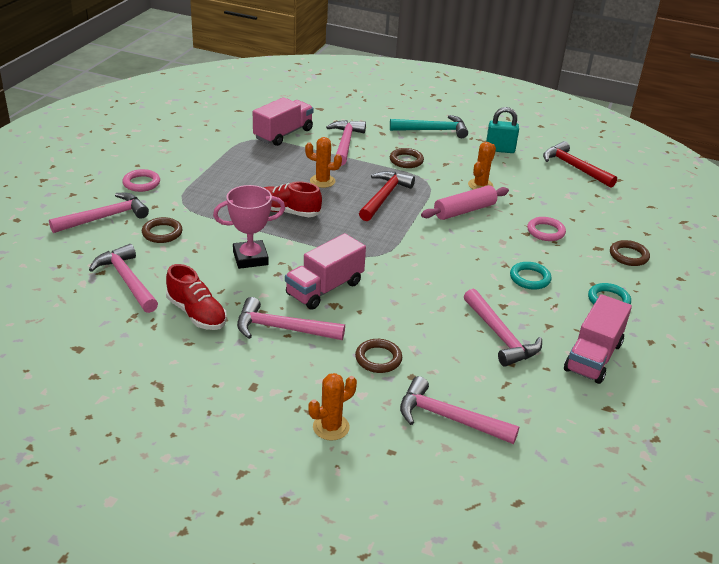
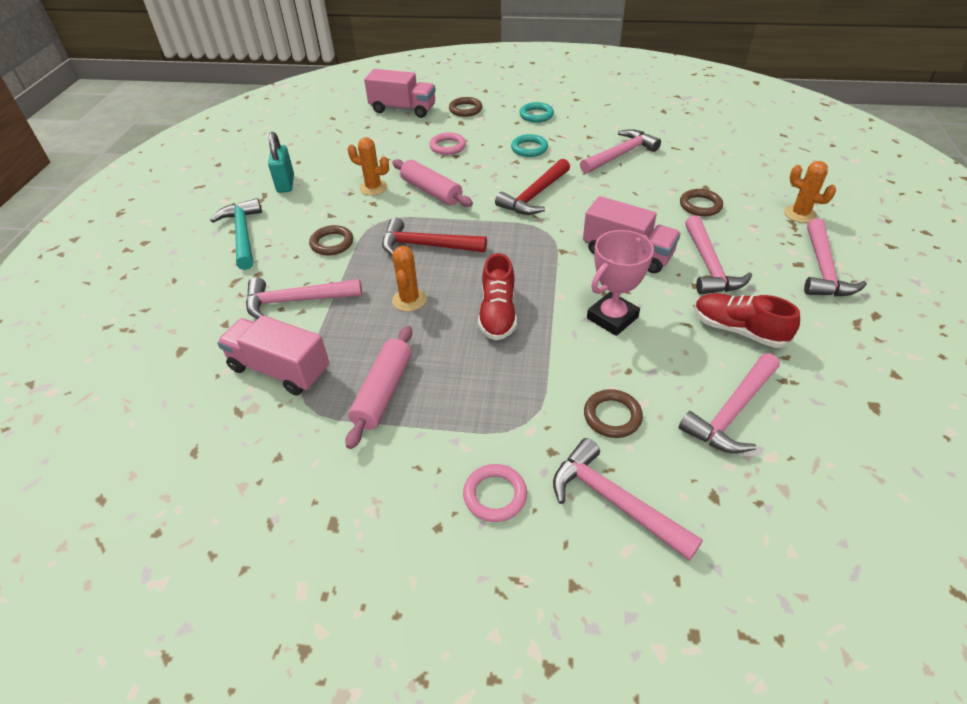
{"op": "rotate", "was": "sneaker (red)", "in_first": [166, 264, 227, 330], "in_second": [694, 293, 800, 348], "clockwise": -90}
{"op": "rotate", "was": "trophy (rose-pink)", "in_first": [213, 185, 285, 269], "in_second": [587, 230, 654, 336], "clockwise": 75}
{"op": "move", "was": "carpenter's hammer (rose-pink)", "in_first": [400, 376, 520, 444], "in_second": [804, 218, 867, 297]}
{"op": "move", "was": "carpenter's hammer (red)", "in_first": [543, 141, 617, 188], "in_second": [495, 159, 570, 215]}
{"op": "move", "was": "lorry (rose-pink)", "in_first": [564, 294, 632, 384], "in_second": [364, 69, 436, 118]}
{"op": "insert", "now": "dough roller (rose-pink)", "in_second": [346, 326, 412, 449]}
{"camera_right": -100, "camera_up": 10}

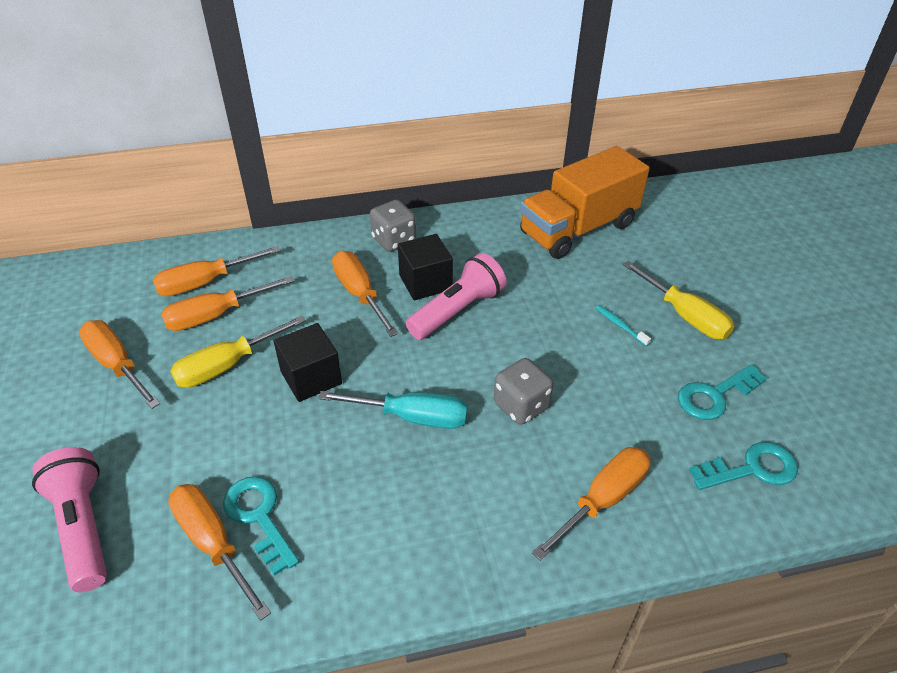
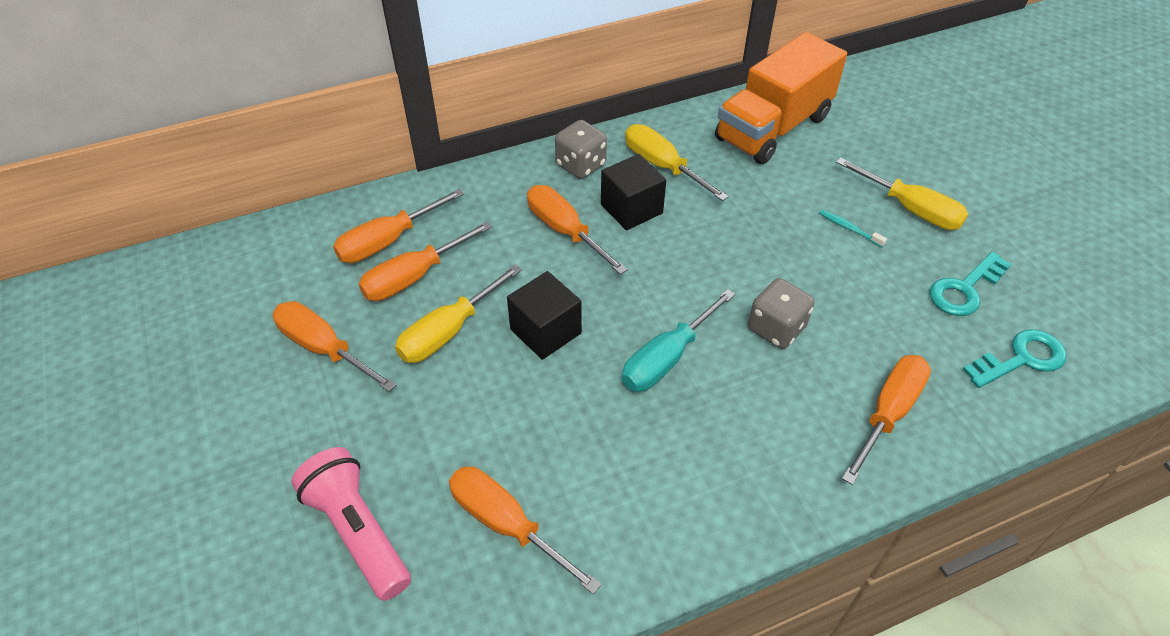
{"op": "delete", "was": "door key (aqua)", "in_first": [223, 476, 299, 576]}
{"op": "rotate", "was": "flat screwdriver (aqua)", "in_first": [318, 391, 468, 429], "in_second": [622, 289, 735, 392], "clockwise": 135}
{"op": "delete", "was": "torch (rose-pink)", "in_first": [406, 253, 507, 340]}
{"op": "insert", "now": "flat screwdriver (yellow)", "in_second": [625, 124, 729, 201]}
{"camera_right": -10, "camera_up": 5}

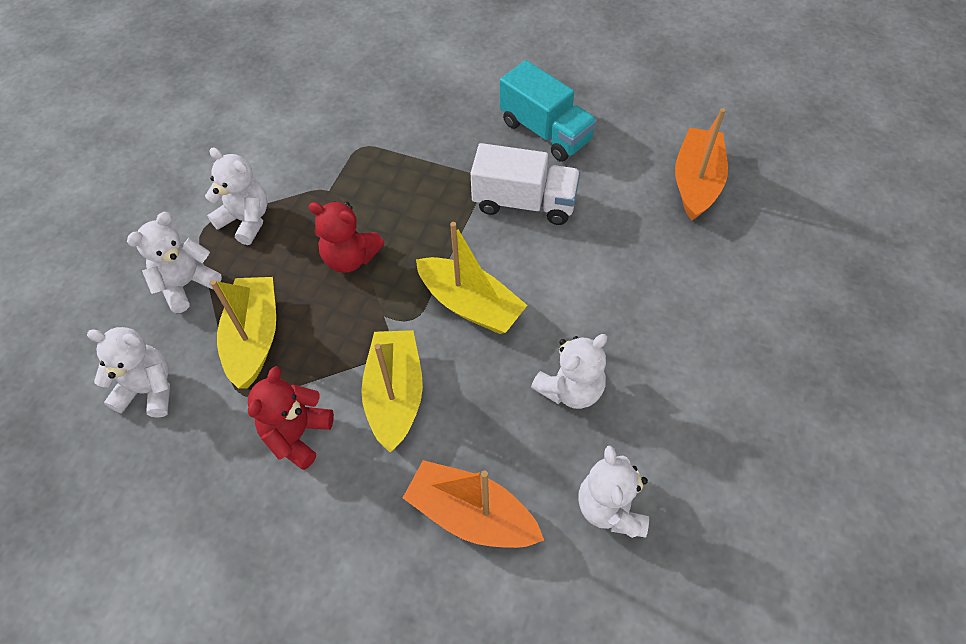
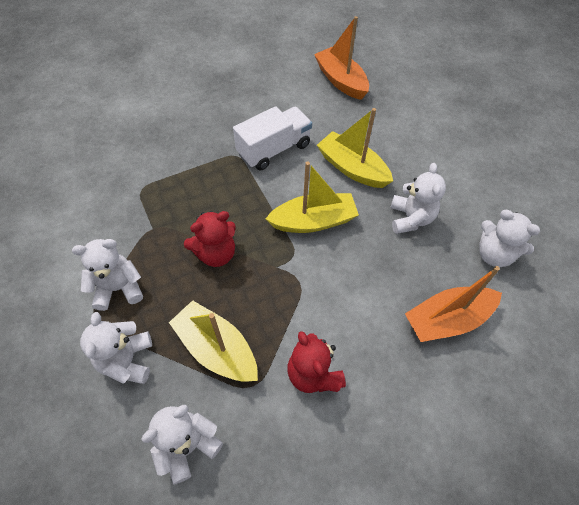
{"op": "move", "was": "boat (yellow)", "in_first": [361, 330, 423, 452], "in_second": [317, 108, 393, 188]}
{"op": "delete", "was": "lorry (aqua)", "in_first": [500, 60, 597, 162]}
{"camera_right": -50, "camera_up": 0}

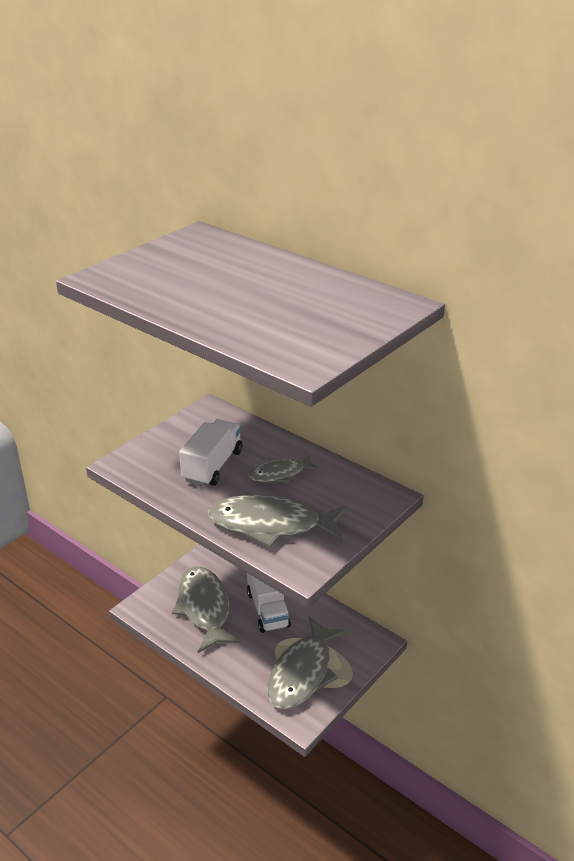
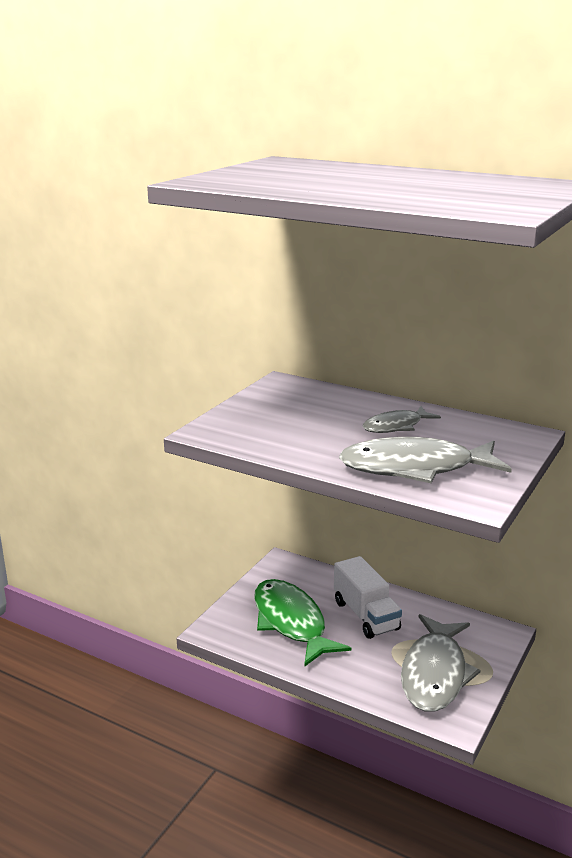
{"op": "recolor", "was": "toy fish (grey)", "now": "toy fish (green)", "in_first": [172, 566, 241, 653], "in_second": [254, 579, 351, 667]}
{"op": "delete", "was": "lorry (snow-white)", "in_first": [179, 419, 242, 486]}
{"camera_right": -10, "camera_up": -10}

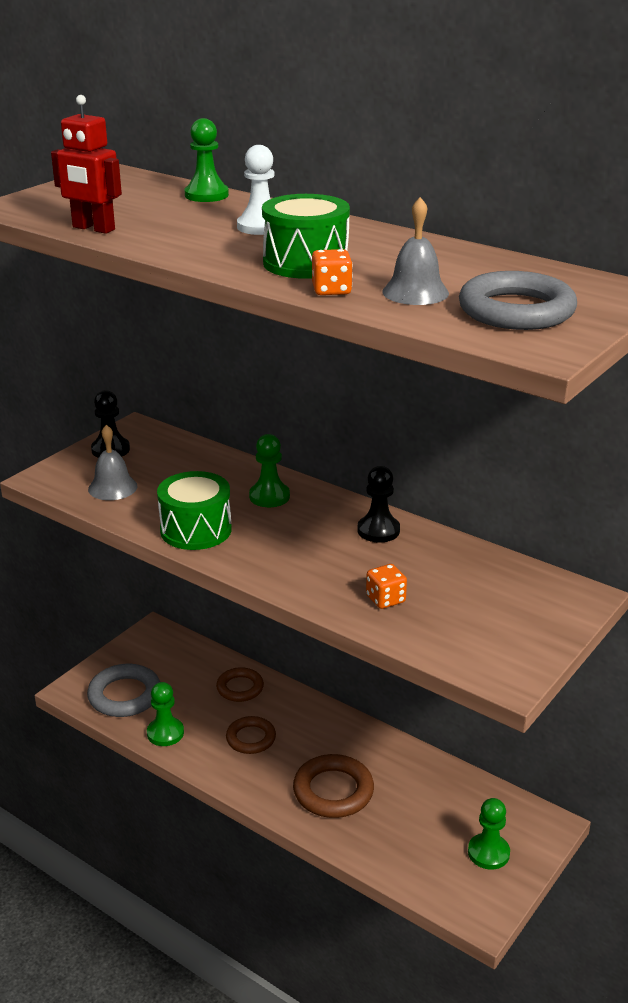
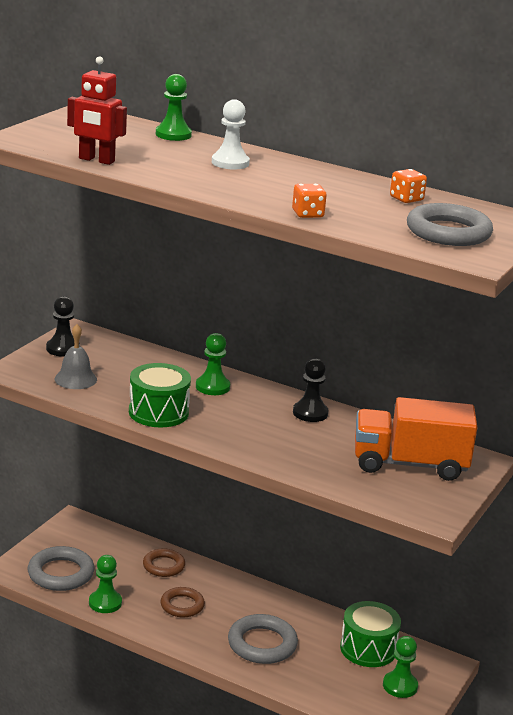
{"op": "move", "was": "snare drum (green)", "in_first": [262, 194, 350, 279], "in_second": [340, 601, 401, 667]}
{"op": "recolor", "was": "torus (russet)", "now": "torus (grey)", "in_first": [293, 754, 374, 818], "in_second": [228, 614, 298, 664]}
{"op": "move", "was": "game die (orange-coloured)", "in_first": [366, 564, 407, 609], "in_second": [390, 169, 427, 203]}
{"op": "delete", "was": "school bell (grey)", "in_first": [382, 197, 449, 305]}
{"op": "insert", "now": "lorry (orange-coloured)", "in_second": [355, 397, 478, 481]}
{"camera_right": -10, "camera_up": -5}

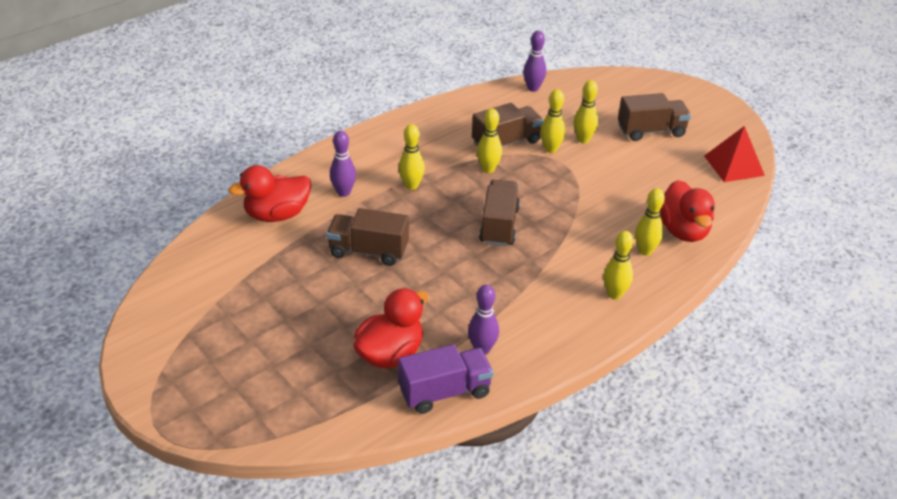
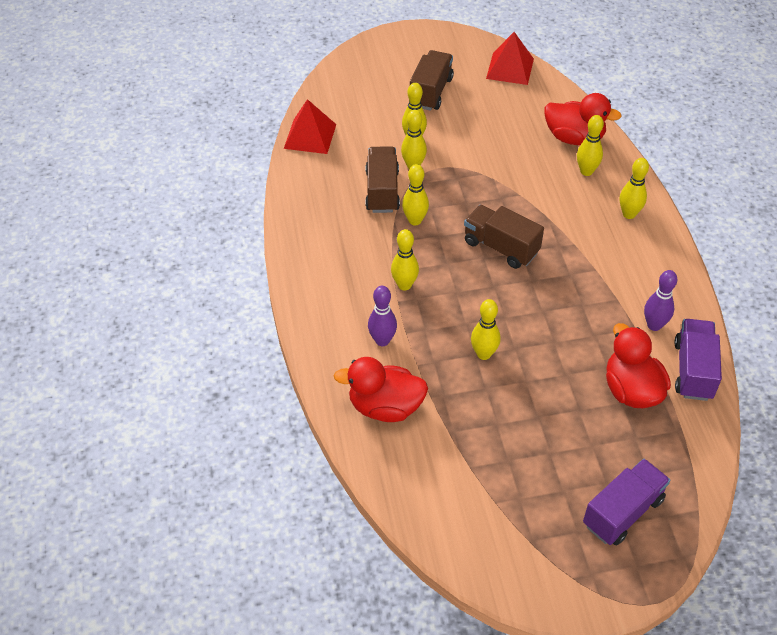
{"op": "rotate", "was": "toy duck (red)", "in_first": [228, 165, 311, 222], "in_second": [333, 357, 428, 422], "clockwise": 90}
{"op": "replace", "was": "lorry (russet)", "now": "tenpin (yellow)", "in_first": [326, 208, 409, 266], "in_second": [471, 299, 501, 360]}
{"op": "replace", "was": "tenpin (violet)", "now": "pyramid (red)", "in_first": [523, 31, 546, 92], "in_second": [284, 99, 336, 154]}
{"op": "insert", "now": "lorry (violet)", "in_second": [583, 459, 670, 545]}
{"camera_right": -60, "camera_up": 10}

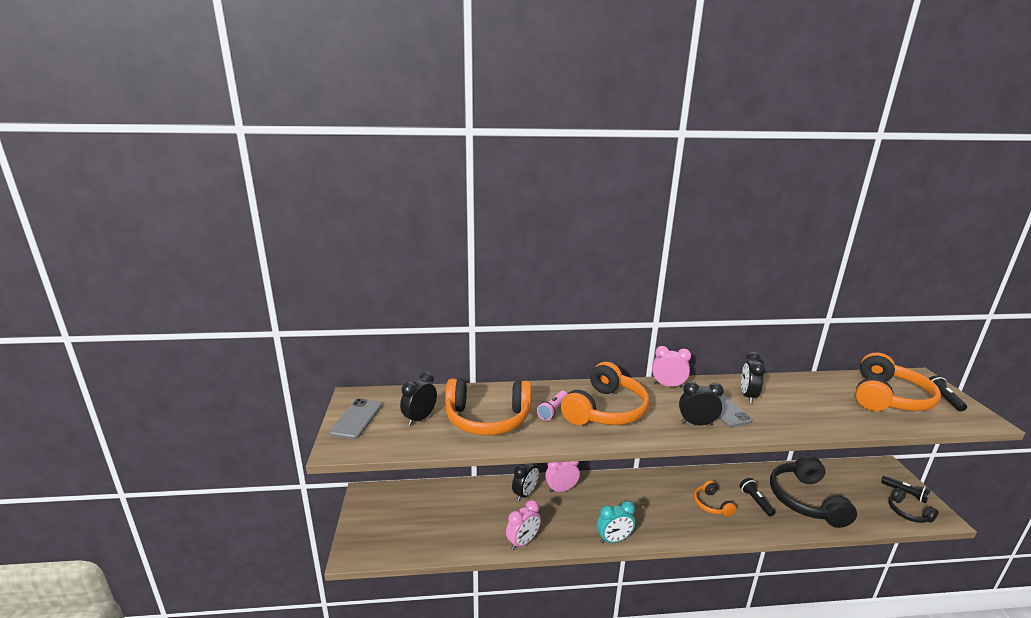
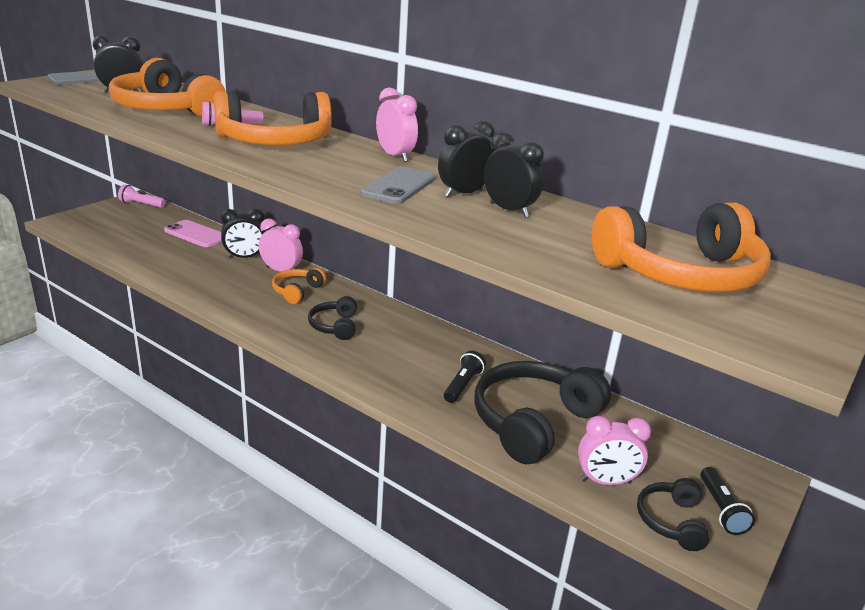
{"op": "move", "was": "bedside clock (rose-pink)", "in_first": [506, 500, 541, 550], "in_second": [578, 416, 651, 485]}
{"op": "delete", "was": "bedside clock (aqua)", "in_first": [597, 501, 635, 543]}
{"op": "move", "was": "bedside clock (black)", "in_first": [679, 381, 724, 425], "in_second": [484, 132, 544, 217]}
{"op": "move", "was": "headset (orange-coloured)", "in_first": [694, 480, 737, 517], "in_second": [272, 268, 326, 304]}
{"op": "delete", "was": "torch (black)", "in_first": [929, 375, 967, 411]}
{"op": "insert", "now": "torch (rose-pink)", "in_second": [118, 185, 166, 208]}
{"op": "insert", "now": "phone (rose-pink)", "in_second": [164, 220, 222, 247]}
{"op": "insert", "now": "headset (black)", "in_second": [308, 296, 357, 340]}
{"camera_right": 40, "camera_up": 5}

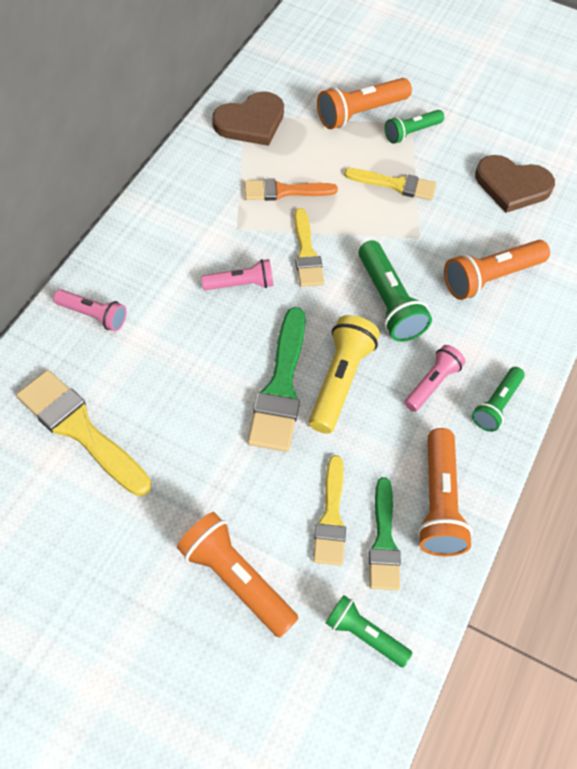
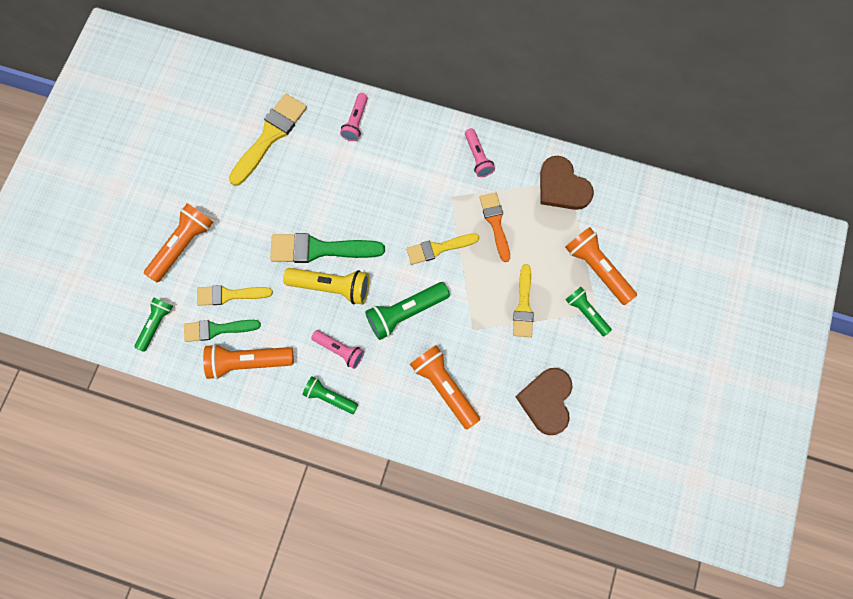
{"op": "move", "was": "torch (rose-pink)", "in_first": [201, 259, 274, 290], "in_second": [465, 128, 495, 177]}
{"camera_right": 85, "camera_up": 15}

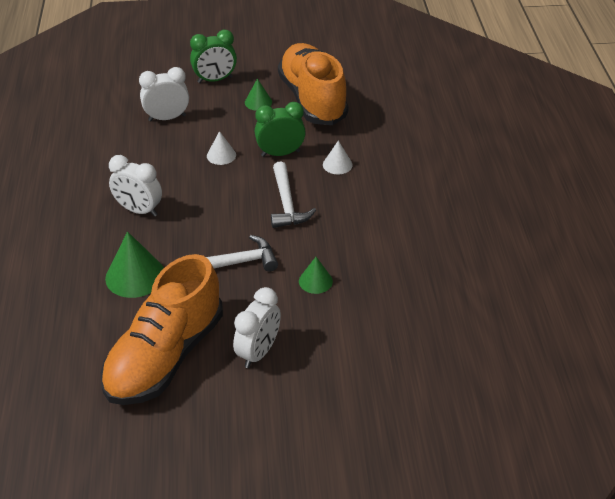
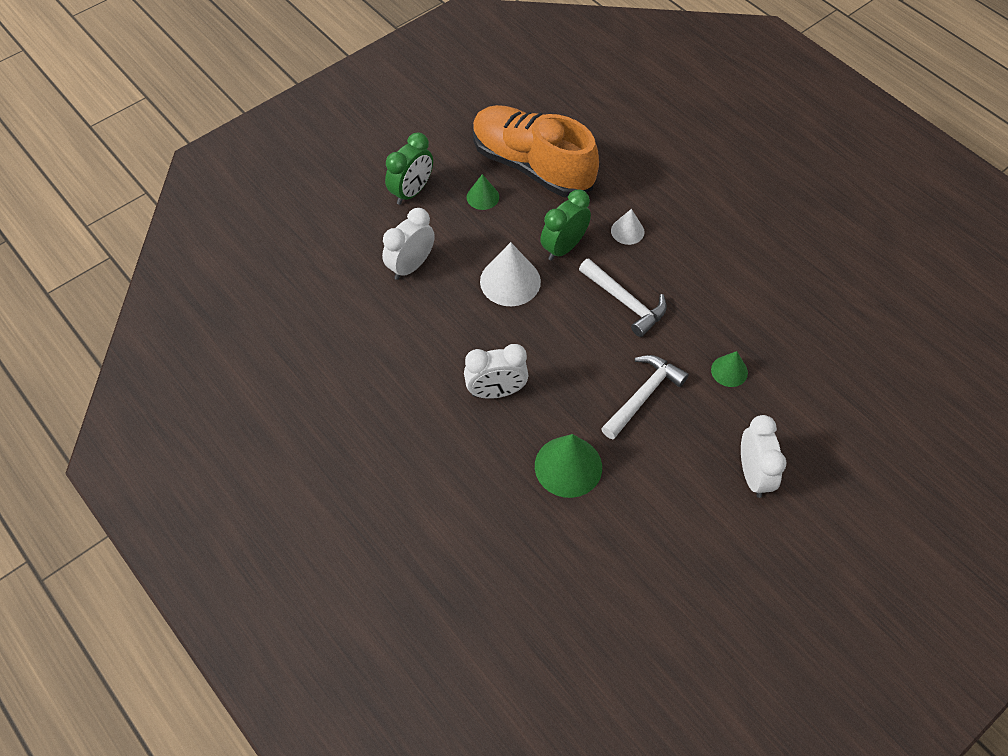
{"op": "delete", "was": "sneaker (orange-coloured)", "in_first": [101, 254, 223, 405]}
{"op": "resize", "was": "cone (snow-white)", "in_first": [207, 131, 236, 165], "in_second": [480, 242, 541, 306], "ratio": 1.75}
{"camera_right": -35, "camera_up": 15}

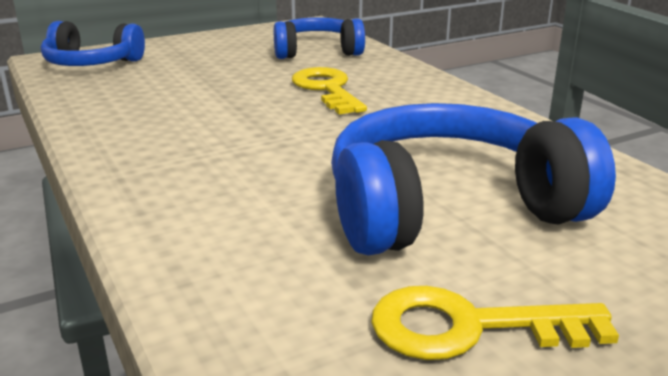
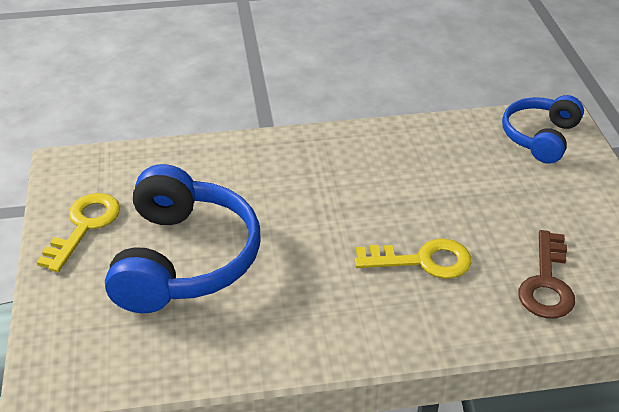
{"op": "replace", "was": "headset (cobalt)", "now": "door key (russet)", "in_first": [274, 17, 365, 59], "in_second": [518, 230, 575, 318]}
{"camera_right": 110, "camera_up": 15}

